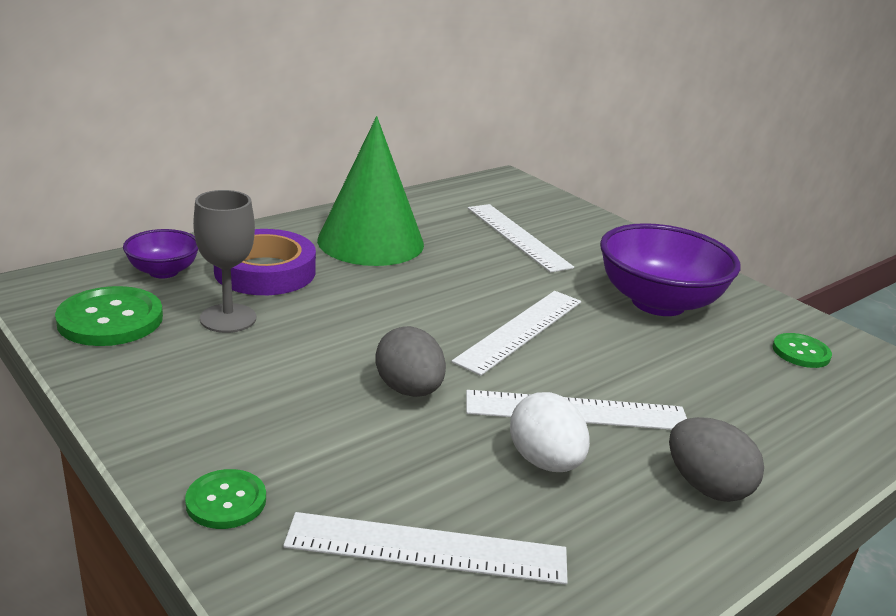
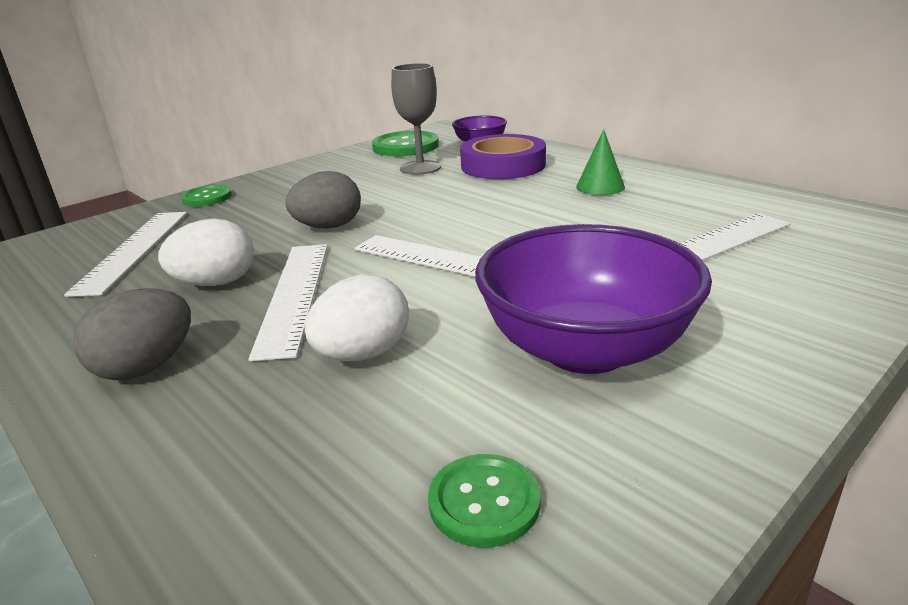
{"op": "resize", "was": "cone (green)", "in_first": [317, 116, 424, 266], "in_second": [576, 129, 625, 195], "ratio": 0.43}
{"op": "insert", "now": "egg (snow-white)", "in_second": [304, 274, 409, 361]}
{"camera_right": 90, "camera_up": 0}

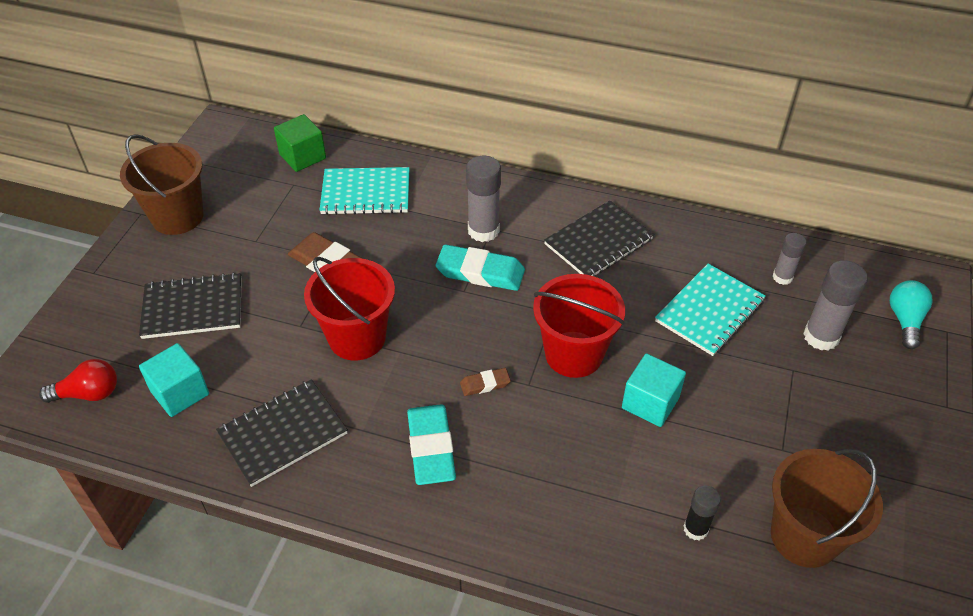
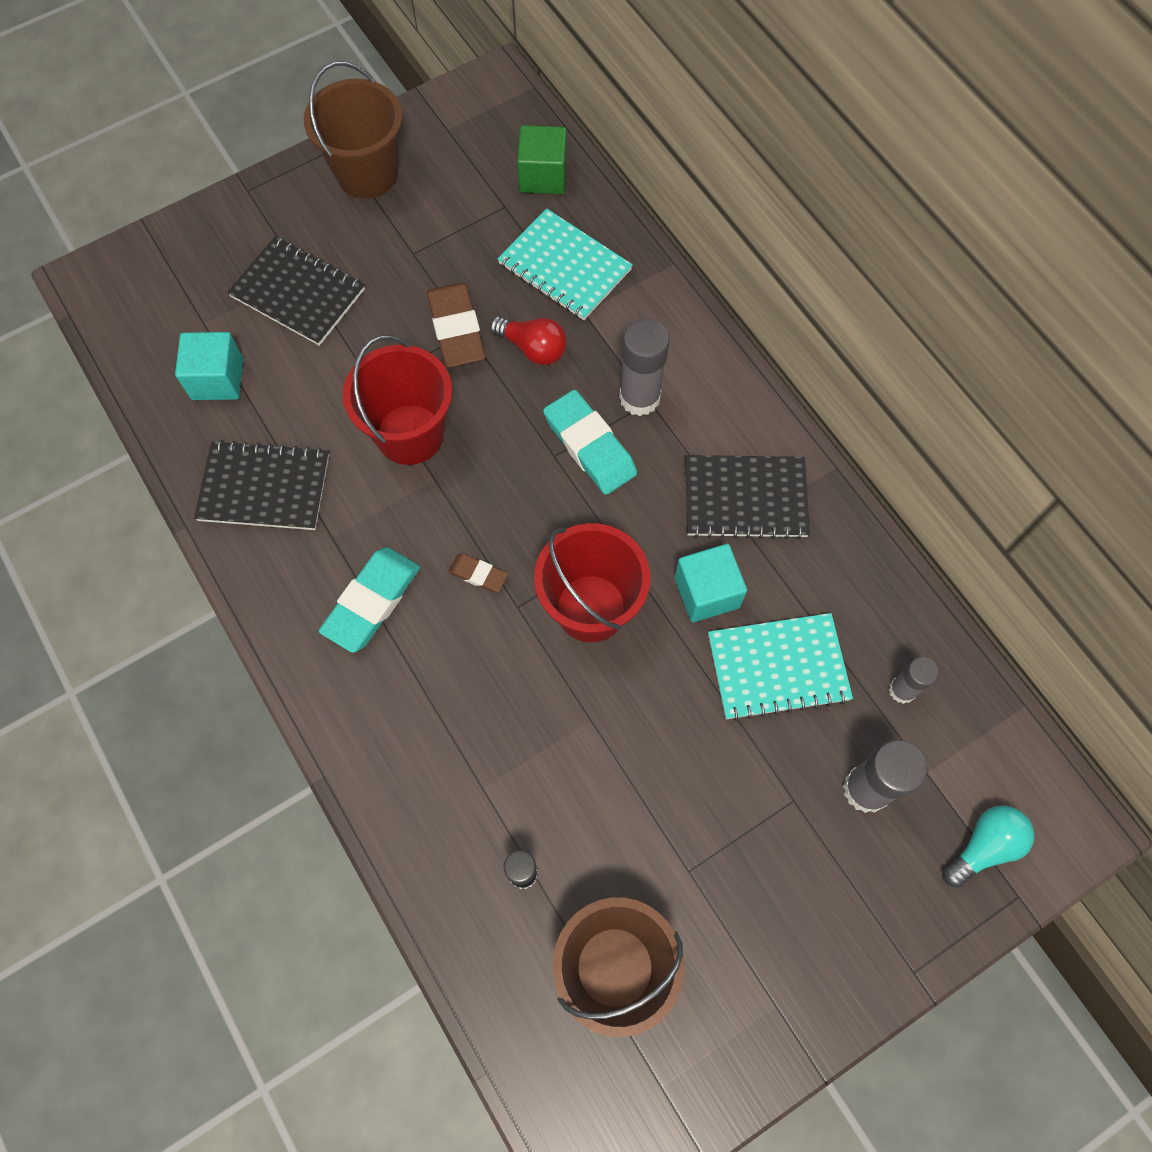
{"op": "move", "was": "bulb (red)", "in_first": [39, 359, 117, 403], "in_second": [490, 316, 567, 365]}
{"op": "move", "was": "block (aqua)", "in_first": [622, 354, 686, 427], "in_second": [675, 544, 747, 622]}
{"camera_right": 40, "camera_up": 20}

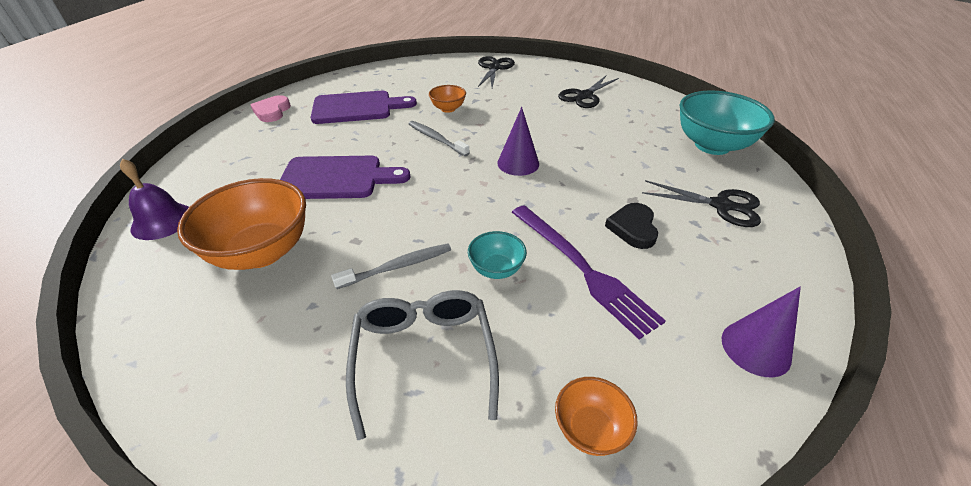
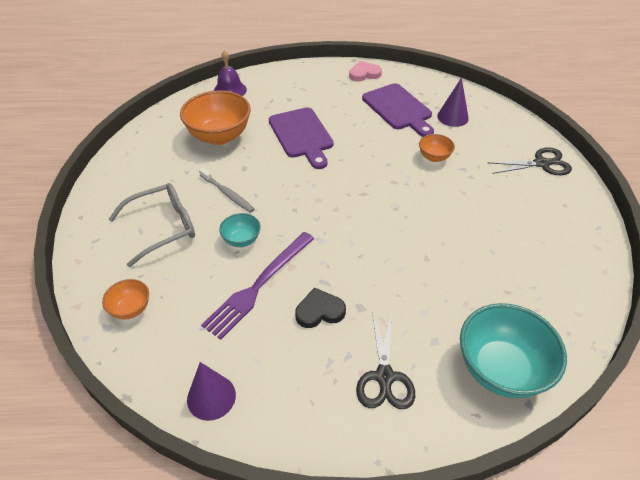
{"op": "delete", "was": "toothbrush (grey)", "in_first": [409, 121, 470, 156]}
{"op": "move", "was": "cone (violet)", "in_first": [497, 107, 539, 176], "in_second": [437, 78, 469, 127]}
{"op": "delete", "was": "pair of scissors (black)", "in_first": [558, 76, 619, 108]}
{"camera_right": 70, "camera_up": 5}

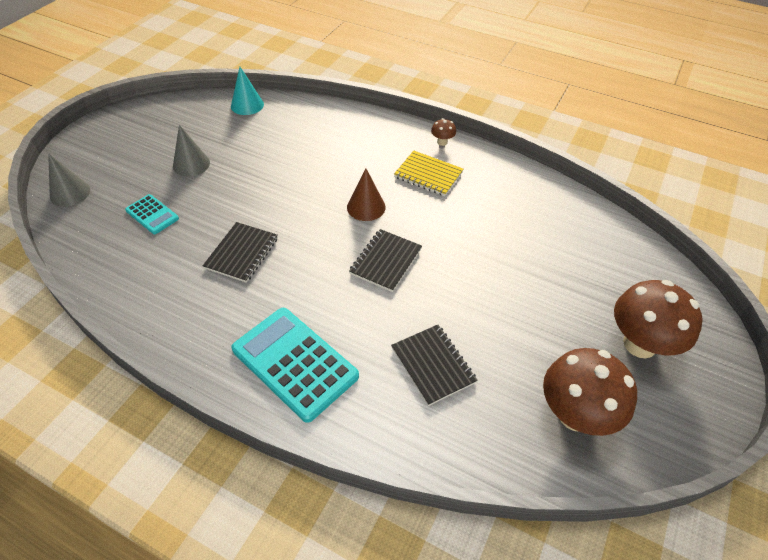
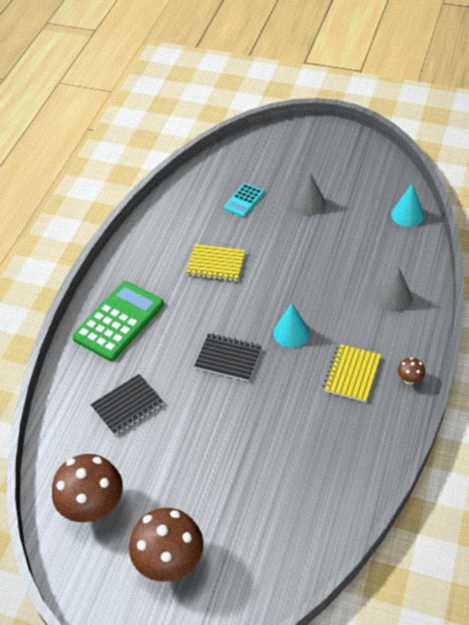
{"op": "move", "was": "cone (grey)", "in_first": [48, 153, 90, 207], "in_second": [377, 267, 413, 312]}
{"op": "recolor", "was": "exercise book (black)", "now": "exercise book (yellow)", "in_first": [203, 222, 278, 283], "in_second": [186, 244, 245, 282]}
{"op": "recolor", "was": "adding machine (aqua)", "now": "adding machine (green)", "in_first": [231, 308, 359, 423], "in_second": [72, 281, 164, 361]}
{"op": "recolor", "was": "cone (russet)", "now": "cone (aqua)", "in_first": [347, 168, 385, 221], "in_second": [273, 303, 310, 348]}
{"camera_right": 85, "camera_up": 0}

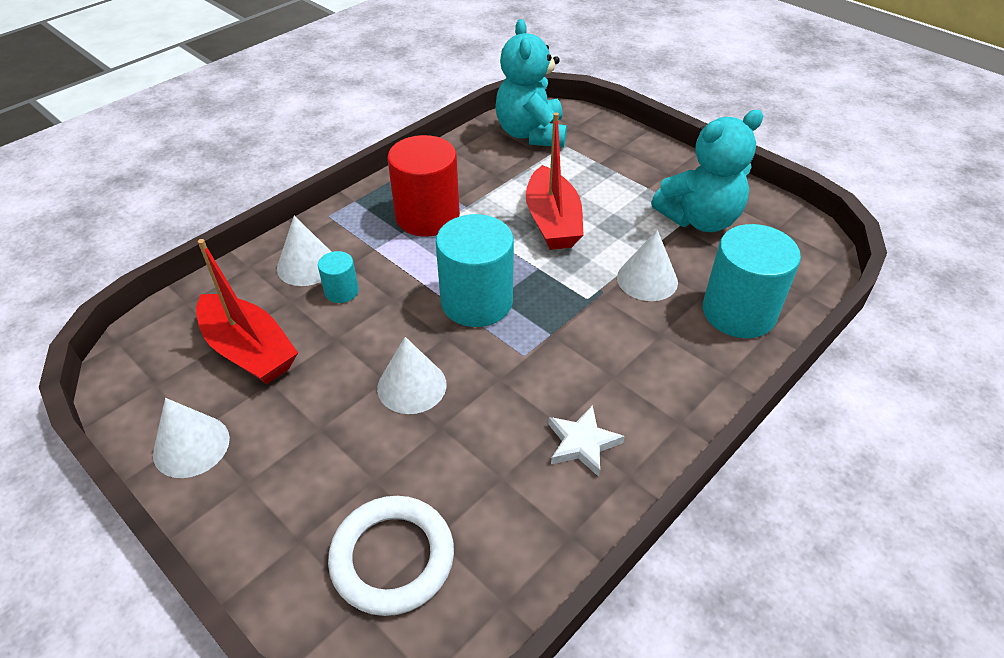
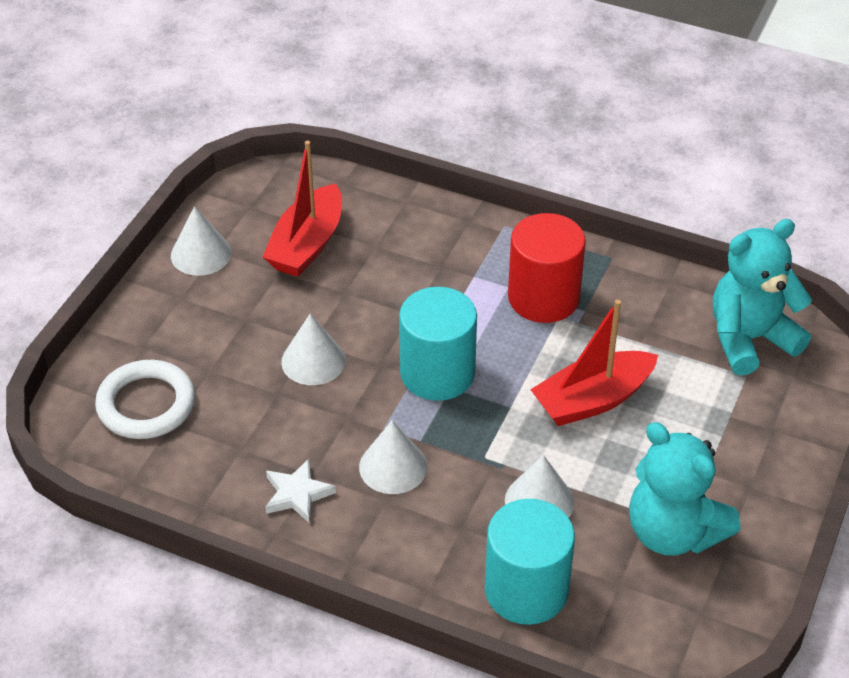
{"op": "move", "was": "cone (snow-white)", "in_first": [277, 216, 331, 286], "in_second": [359, 420, 427, 494]}
{"op": "delete", "was": "cylinder (aqua)", "in_first": [318, 251, 359, 303]}
{"camera_right": 70, "camera_up": 0}

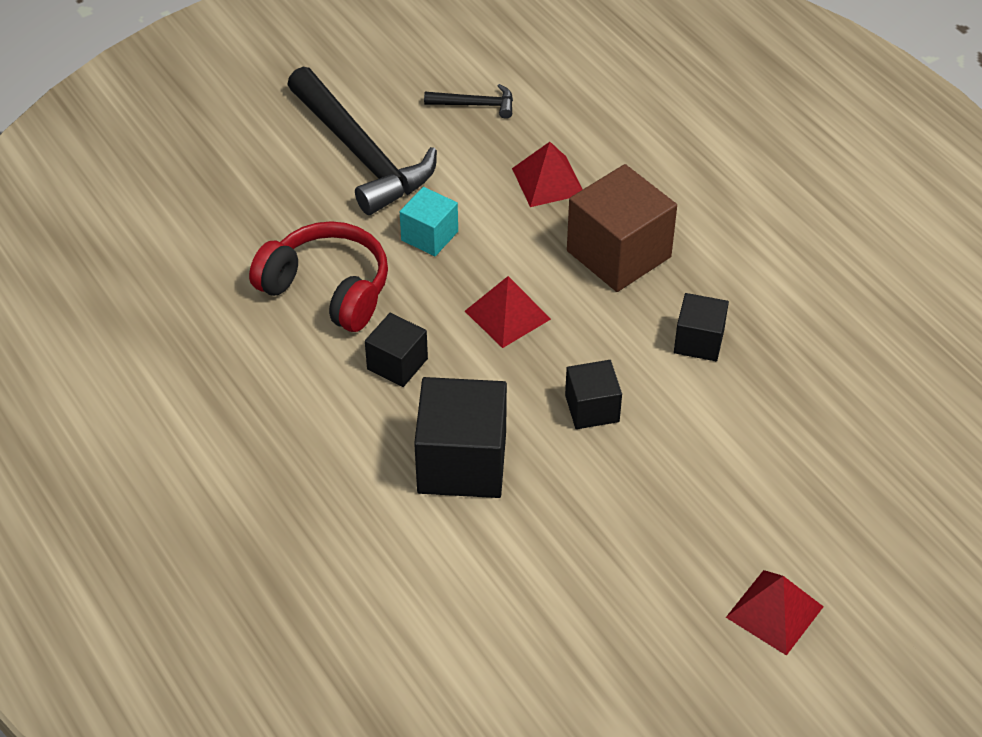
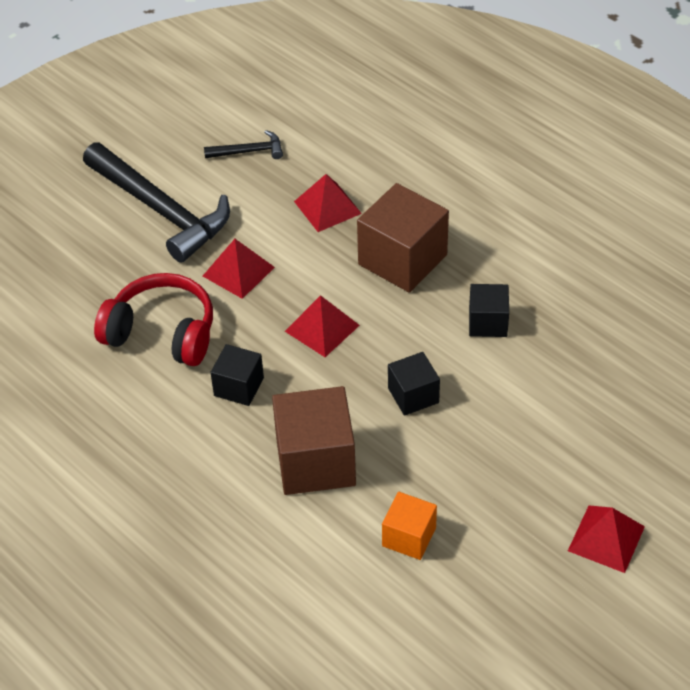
{"op": "replace", "was": "block (aqua)", "now": "pyramid (red)", "in_first": [400, 187, 458, 256], "in_second": [203, 239, 275, 299]}
{"op": "recolor", "was": "block (black)", "now": "block (russet)", "in_first": [414, 377, 507, 498], "in_second": [272, 386, 356, 495]}
{"op": "insert", "now": "block (orange-coloured)", "in_second": [382, 492, 437, 560]}
{"camera_right": -10, "camera_up": 0}

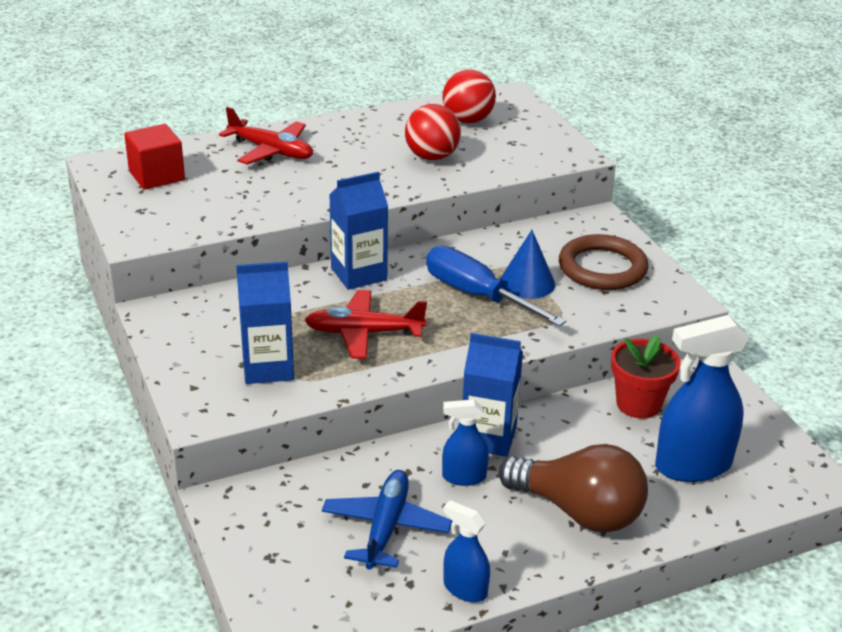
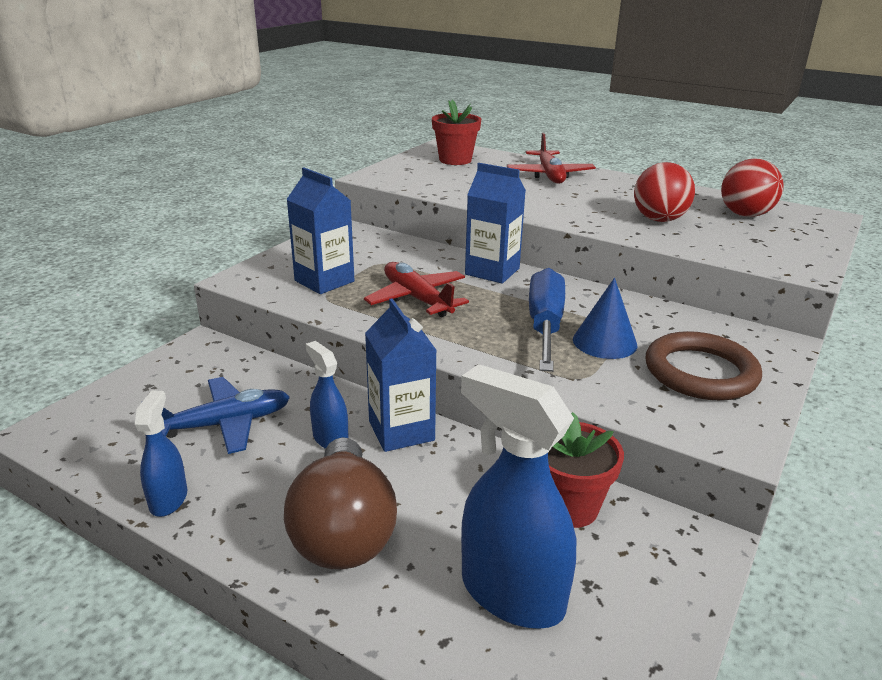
{"op": "replace", "was": "block (red)", "now": "plant pot (red)", "in_first": [124, 124, 185, 190], "in_second": [432, 100, 481, 165]}
{"camera_right": 55, "camera_up": -5}

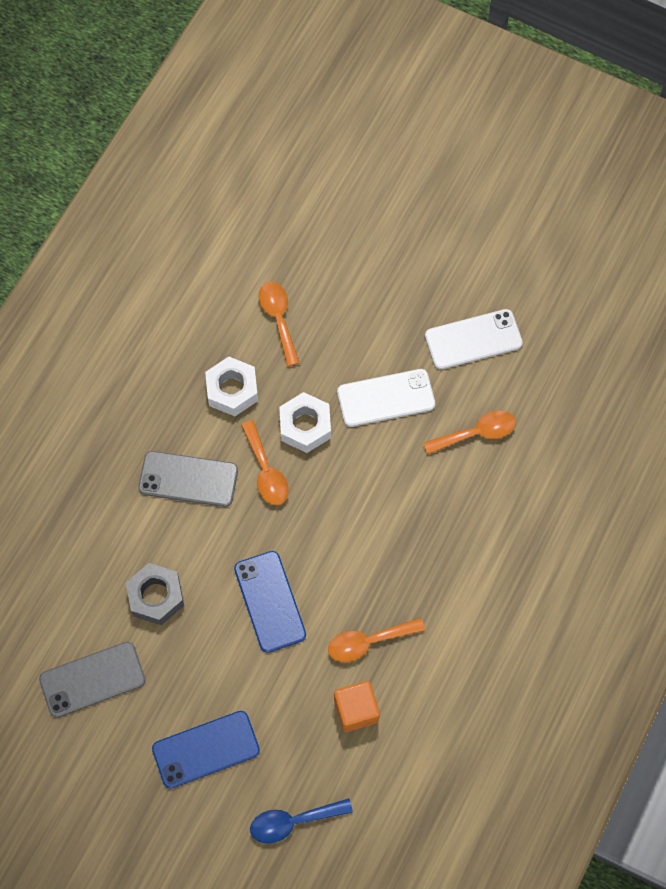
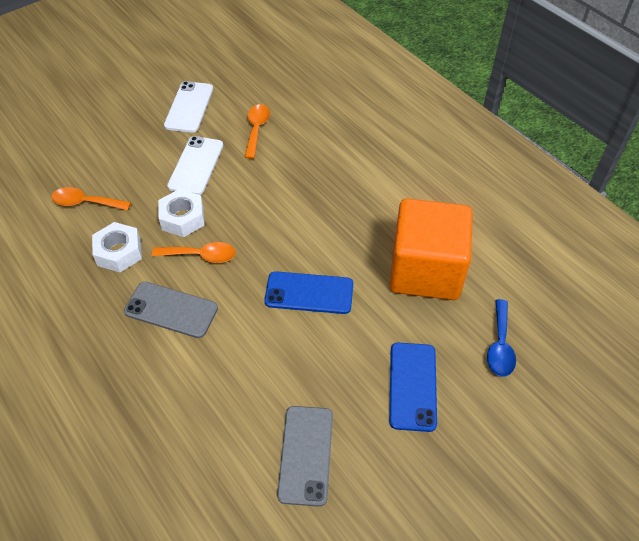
{"op": "delete", "was": "hexagon nut (grey)", "in_first": [126, 563, 184, 625]}
{"op": "rotate", "was": "phone (grey)", "in_first": [138, 451, 238, 507], "in_second": [124, 282, 218, 338], "clockwise": 75}
{"op": "delete", "was": "teaspoon (orange-coloured)", "in_first": [328, 618, 425, 662]}
{"op": "resize", "was": "block (orange-coloured)", "in_first": [334, 681, 380, 732], "in_second": [389, 198, 473, 300], "ratio": 2.19}
{"camera_right": -65, "camera_up": -15}

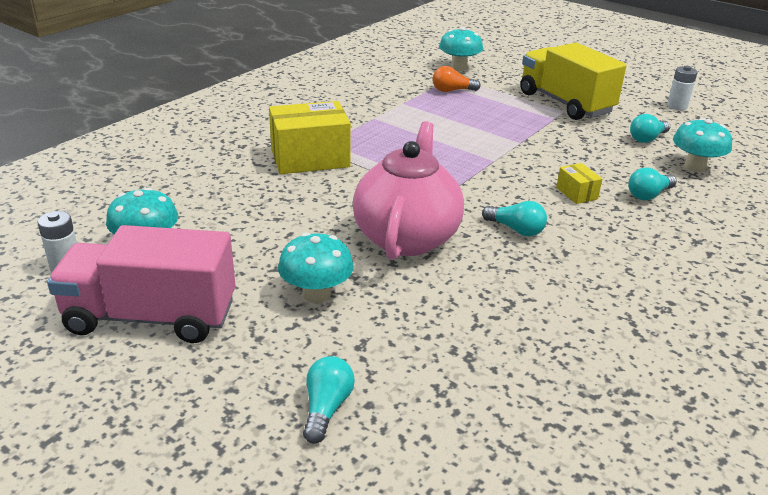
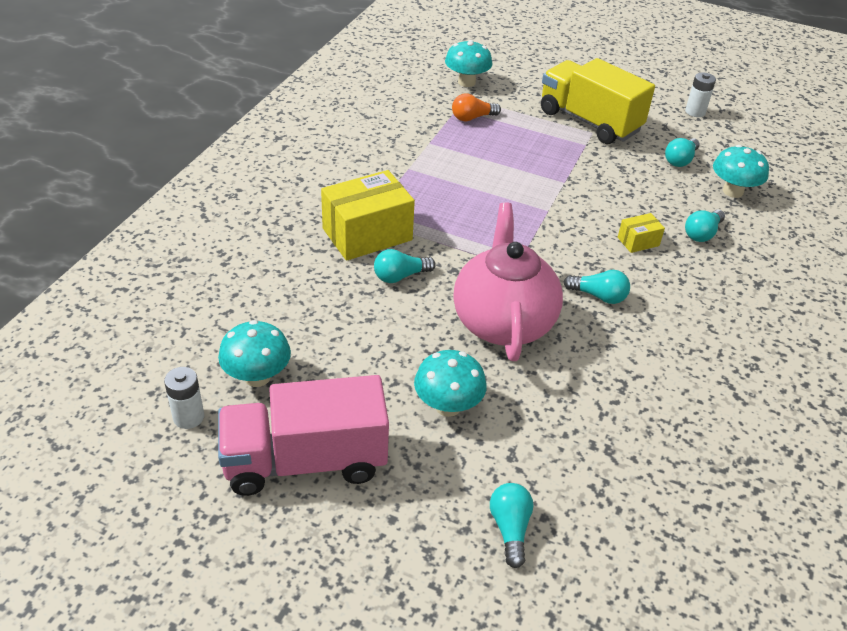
{"op": "rotate", "was": "package (yellow)", "in_first": [556, 163, 602, 204], "in_second": [618, 213, 665, 253], "clockwise": -75}
{"op": "insert", "now": "bulb (aqua)", "in_second": [374, 249, 436, 283]}
{"camera_right": -15, "camera_up": 10}

